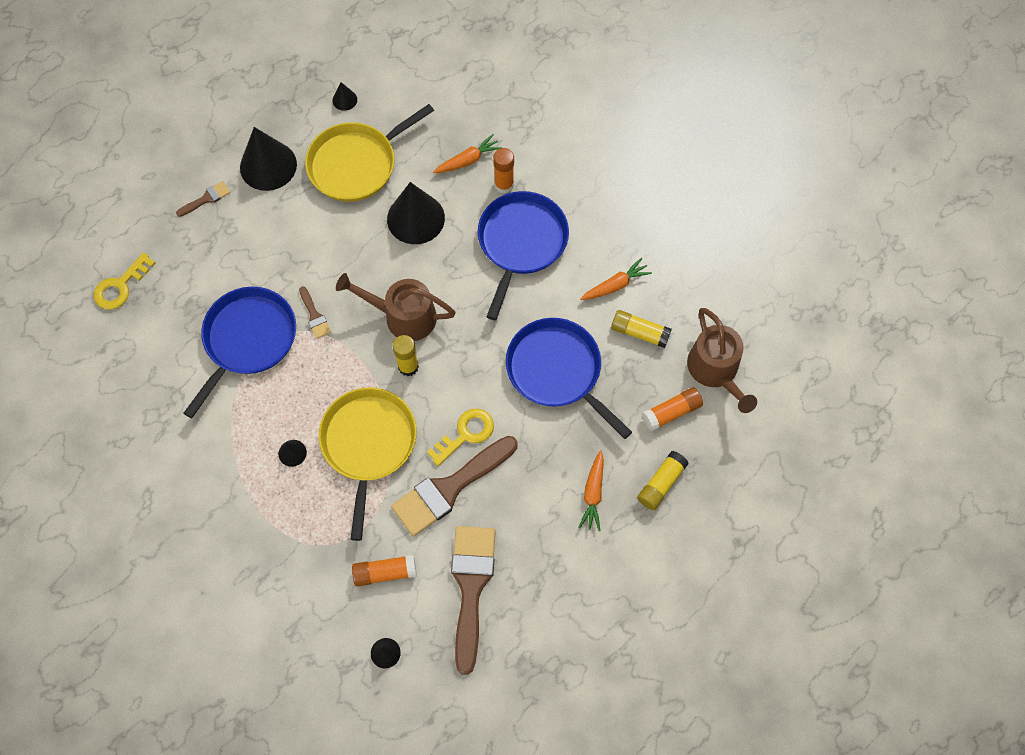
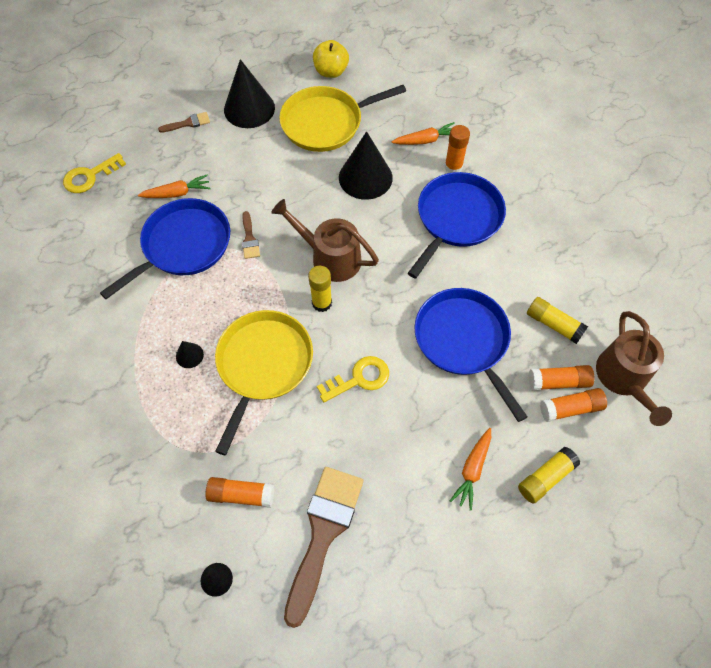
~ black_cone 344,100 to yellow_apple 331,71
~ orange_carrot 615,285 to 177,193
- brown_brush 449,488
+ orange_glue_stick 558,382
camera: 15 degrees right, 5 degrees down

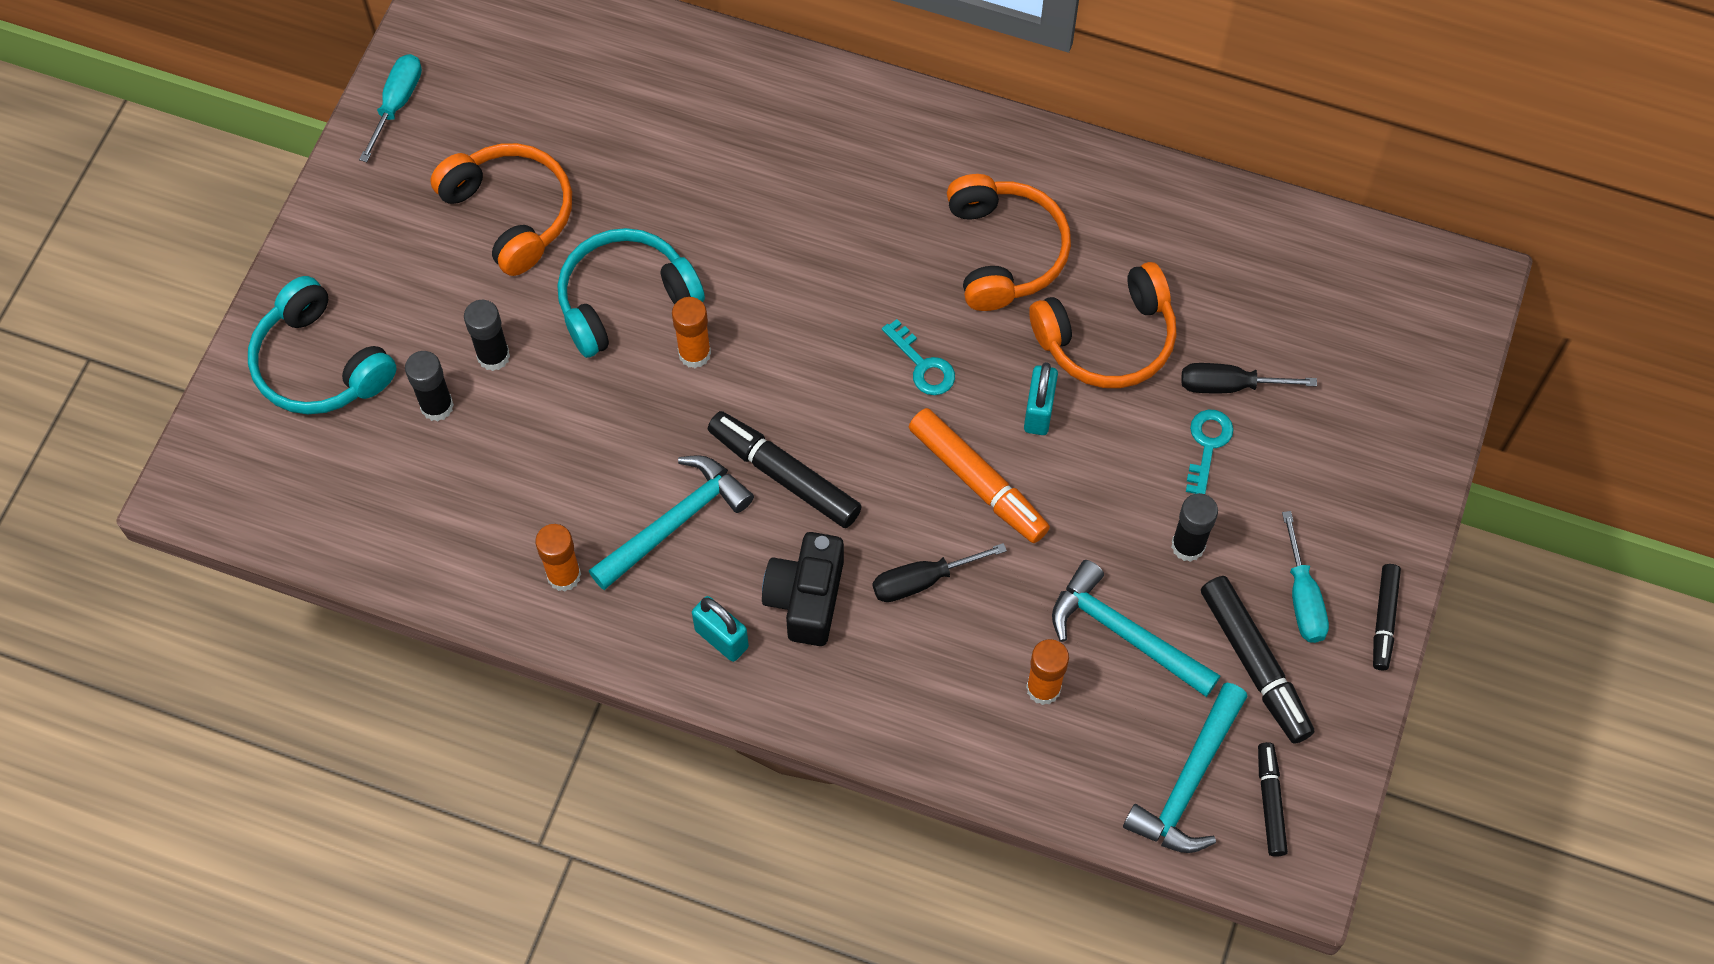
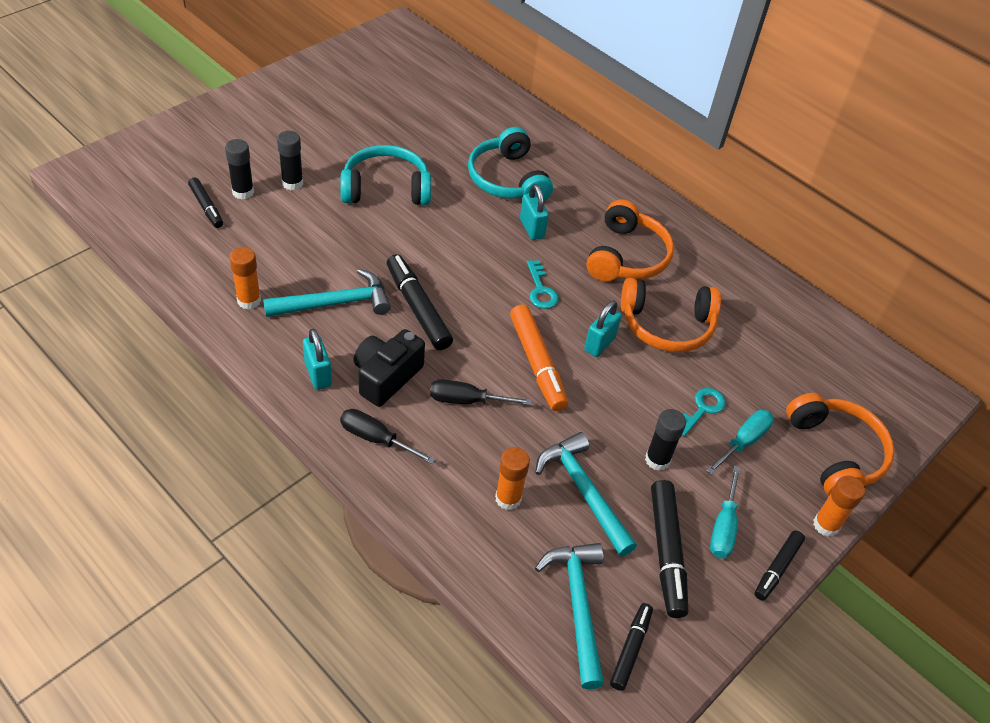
~ turquoise_screwdriver 397,104 to 743,442
~ orange_headphones 511,213 to 835,452
~ turquoise_headphones 319,364 to 507,179
~ orange_glue_stick 694,353 to 826,525
~ black_screwdriver 1229,385 to 376,439
~ turquoise_hammer 1189,782 = 577,606 120 degrees clockwise
+ black_marker 206,207
+ turquoise_padlock 532,228
camera: 20 degrees right, 15 degrees down

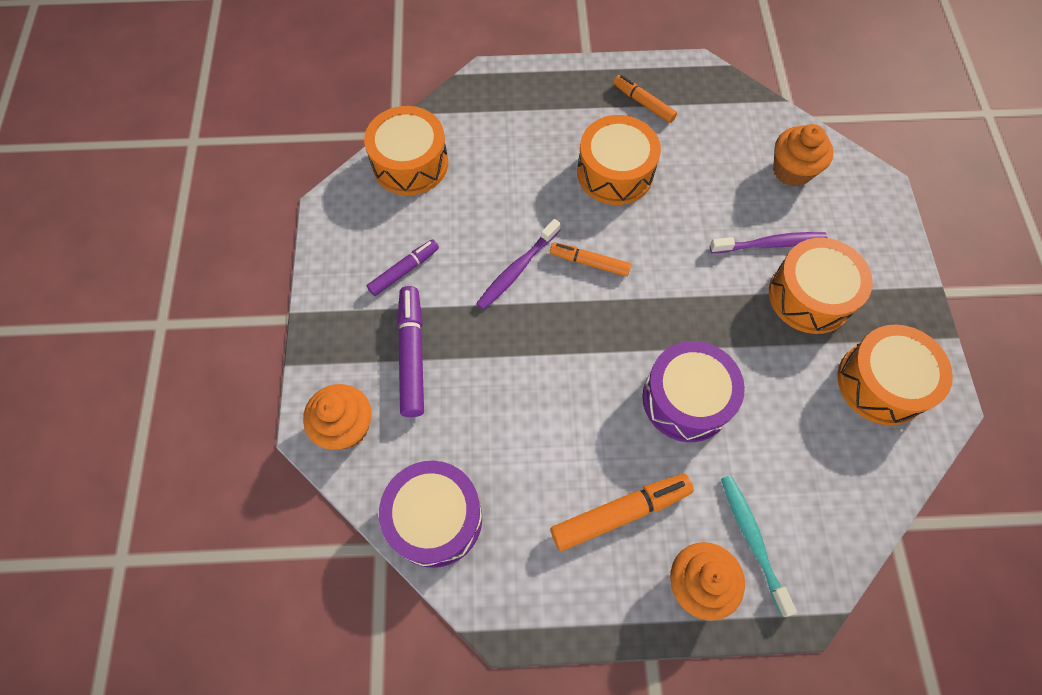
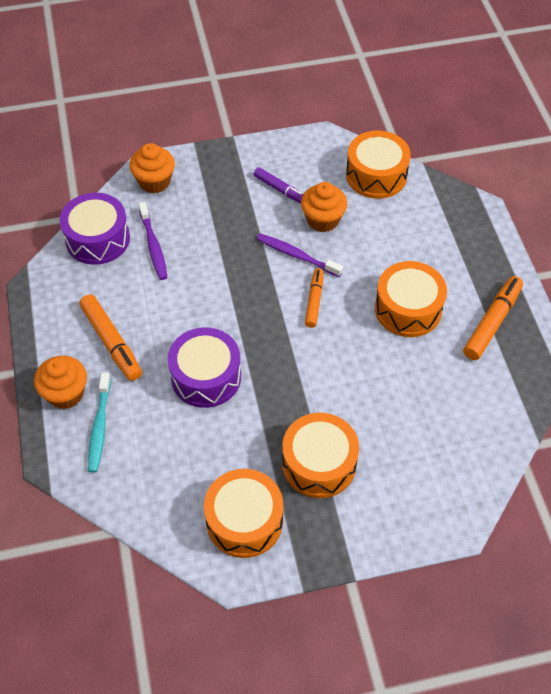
~ orange_marker 643,103 = 492,322 x1.56
~ orange_cupcake 792,170 to 322,220
~ purple_toothbrush 770,244 to 153,246
- purple_marker 412,355
~ turquoise_toothbrush 752,540 = 99,427 120 degrees clockwise
camera: 80 degrees right, 10 degrees down

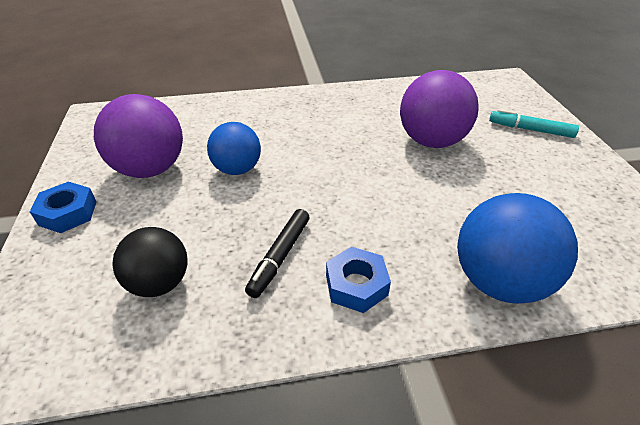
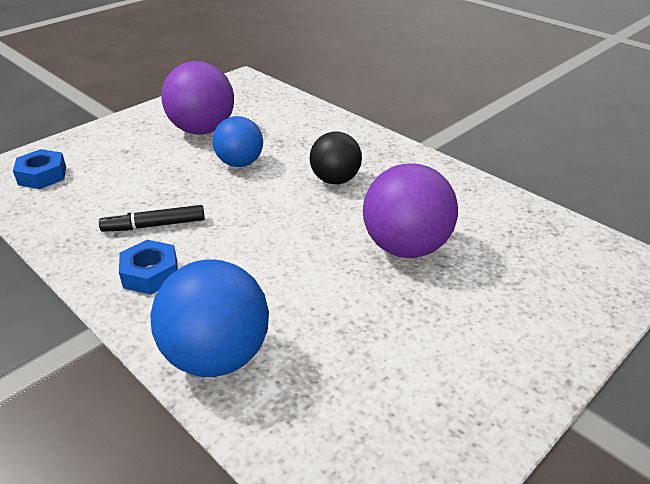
- turquoise_marker 530,130
~ blue_nut 68,213 to 42,175
~ black_ball 159,283 to 335,180
camera: 55 degrees right, 5 degrees down

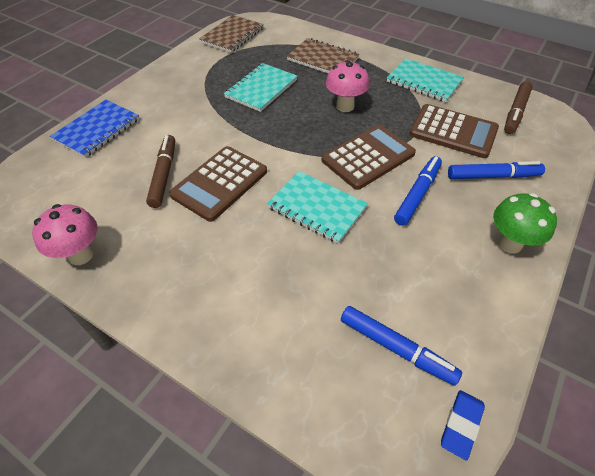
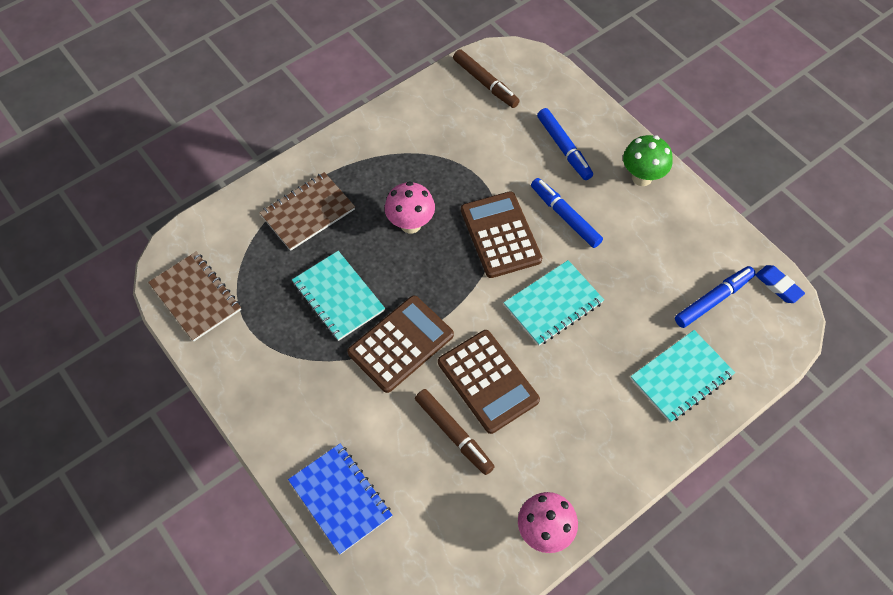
~ turquoise_notebook 424,82 to 681,377
~ brown_calculator 453,132 to 401,344
~ brown_marker 164,175 = 454,434 150 degrees counterclockwise
~ blue_marker 493,176 = 564,148 135 degrees clockwise
camera: 70 degrees left, 10 degrees up

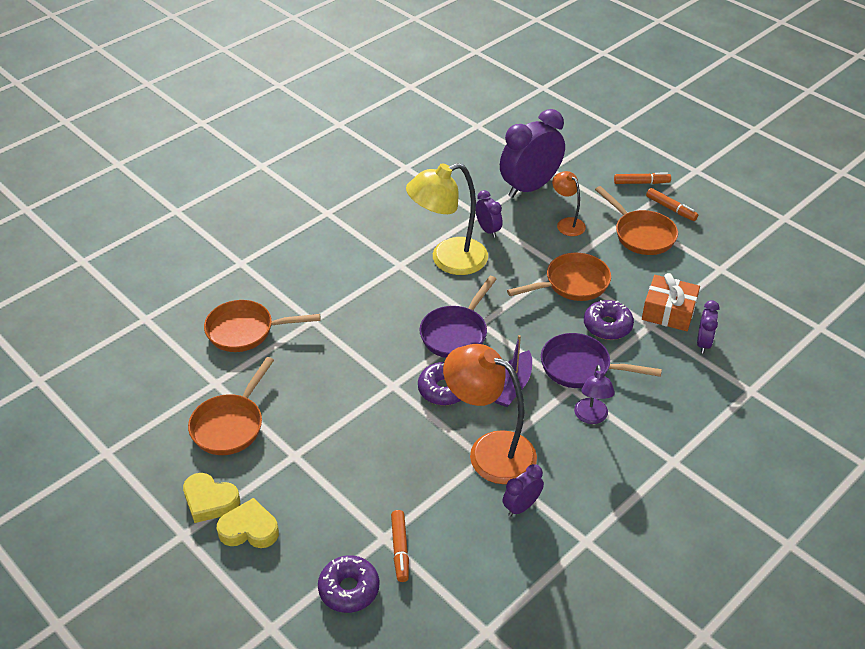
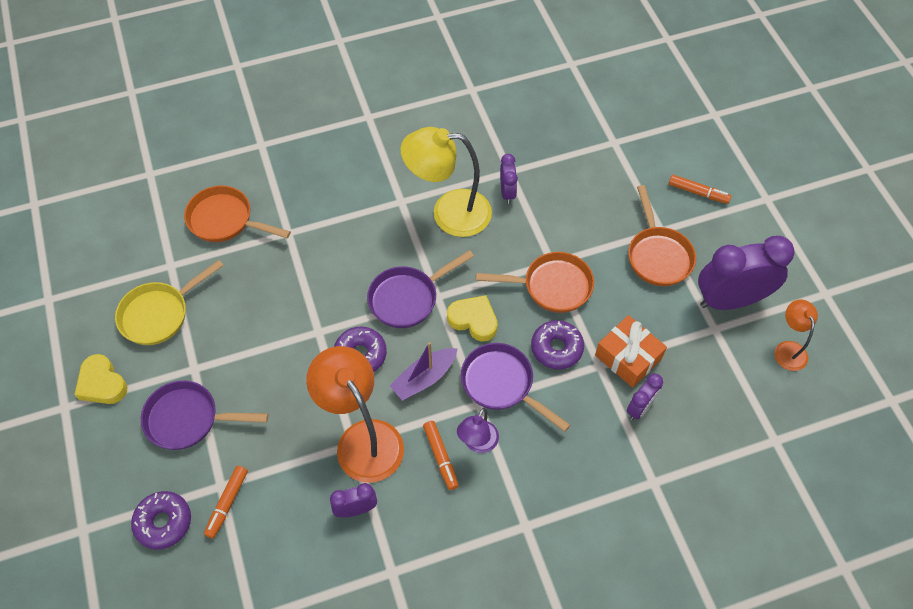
~ purple_clock 529,187 to 730,300
~ orange_lamp 567,223 to 788,349
~ orange_marker 671,208 to 440,457
~ orange_pan 230,425 to yellow_pan 159,314
~ yellow_heart 249,529 to 473,320
+ purple_pan 188,419
camera: 25 degrees right, 15 degrees up

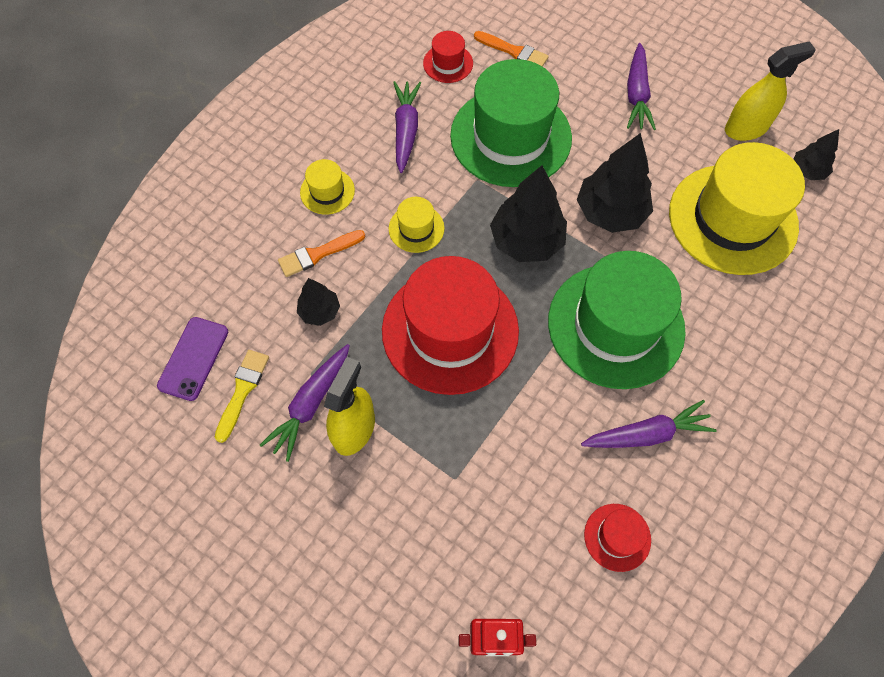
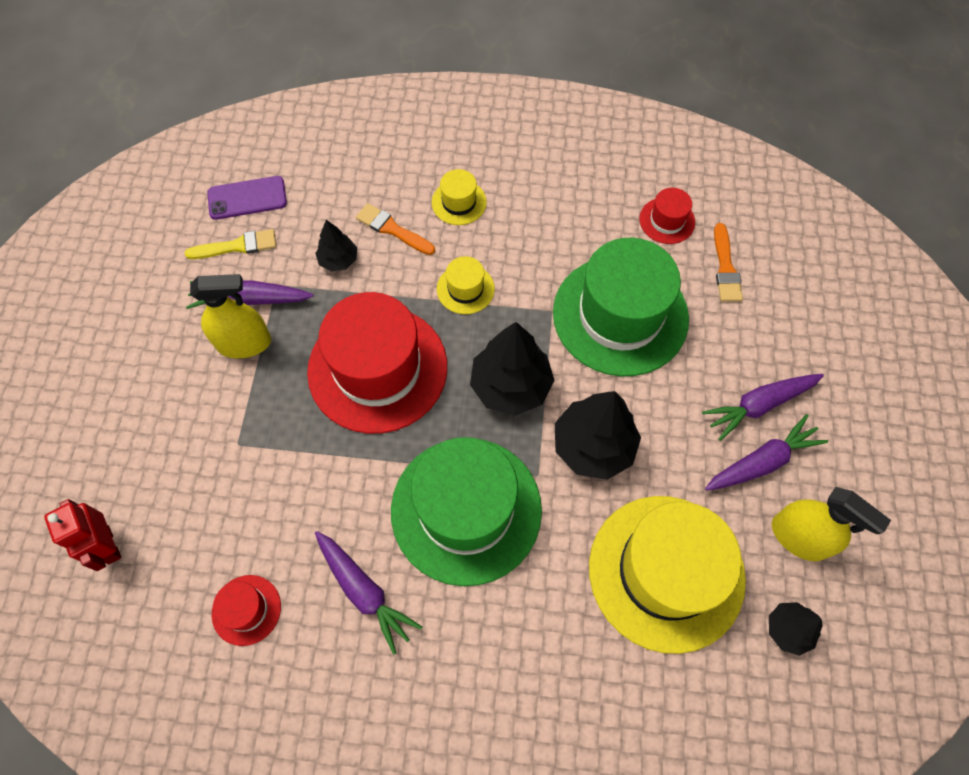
~ purple_carrot 406,130 to 762,461
camera: 60 degrees right, 0 degrees up

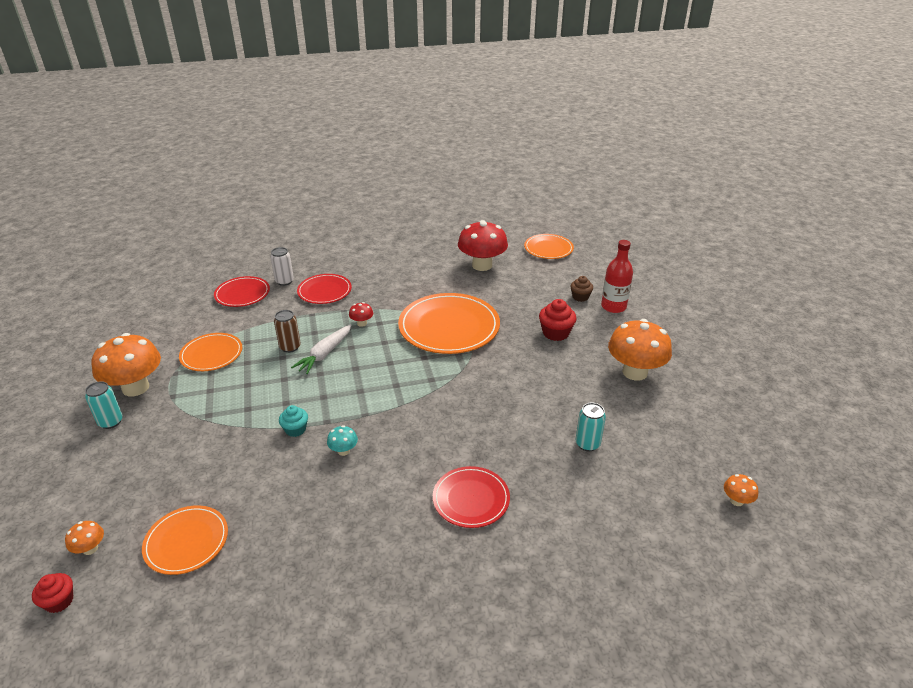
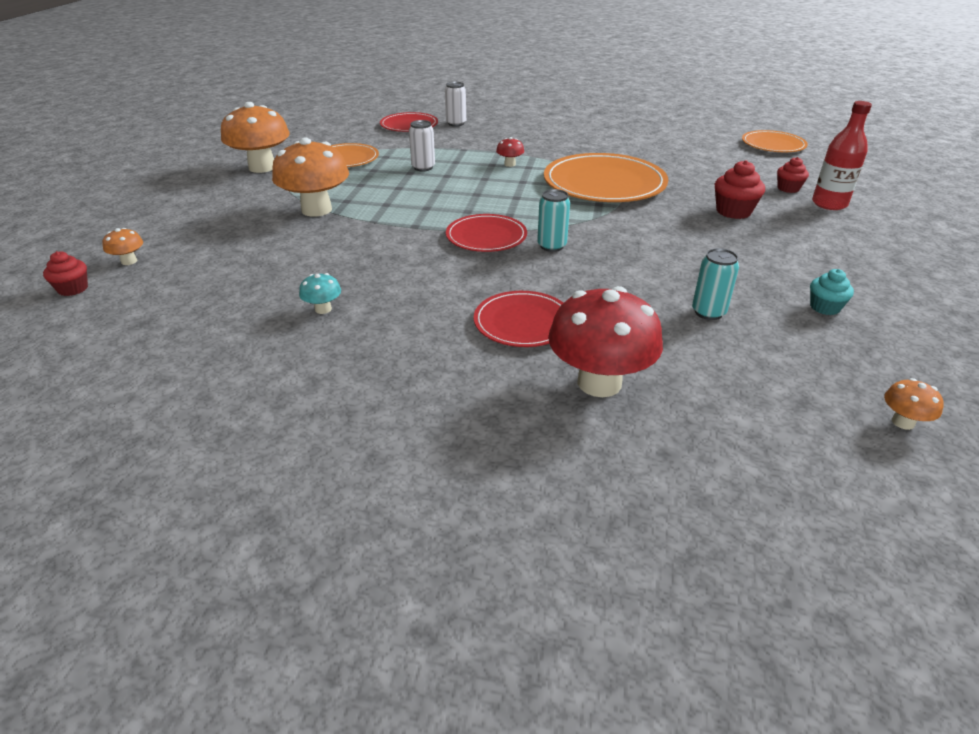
~ red_mushroom 482,265 to 599,383
~ red_plate 324,291 to 486,236
~ brown_cupcake 580,297 to red_cupcake 788,188
~ brown_can 290,347 to white_can 423,167
~ orange_mushroom 635,372 to 316,210
- white_carrot 324,354
~ turquoise_can 111,422 to 551,246
~ turquoise_cupcake 295,429 to 824,307
~ turquoise_mushroom 343,451 to 323,309
- orange_plate 186,541
camera: 25 degrees right, 0 degrees up

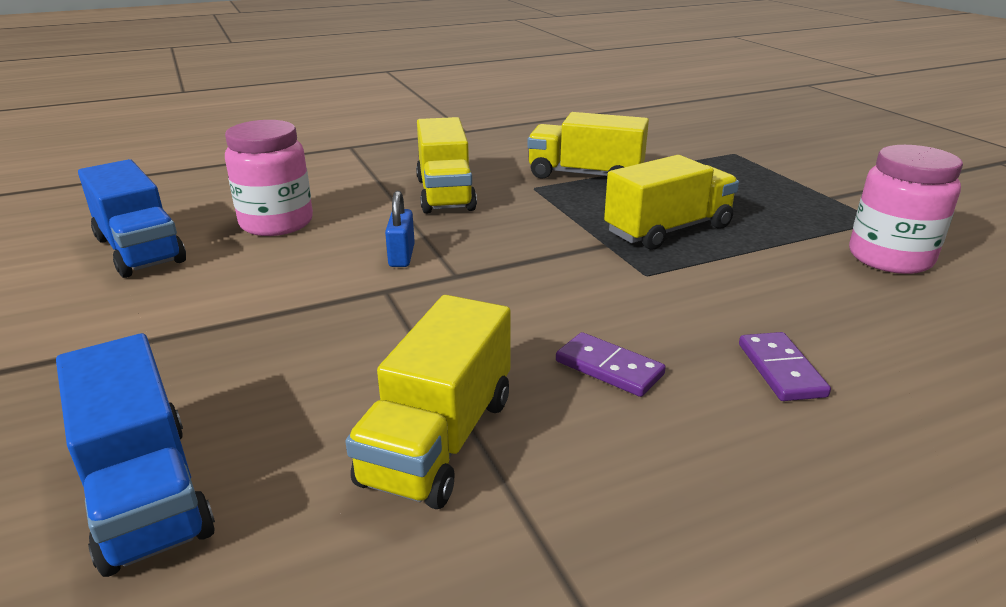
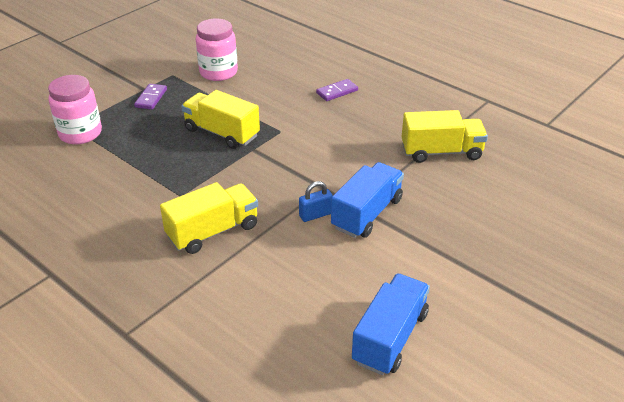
- yellow_truck 585,175
~ pink_jar 276,223 to 80,133
~ purple_domino 609,368 to 151,98
~ blue_truck 145,492 to 367,213
camera: 115 degrees left, 10 degrees up

